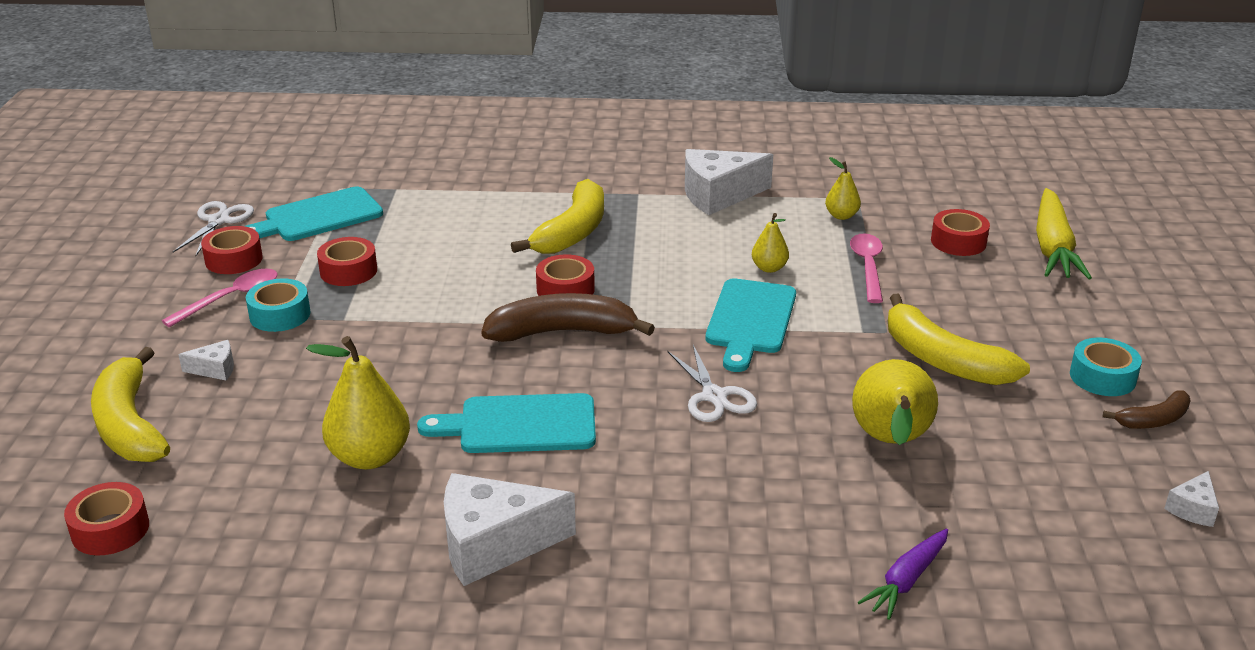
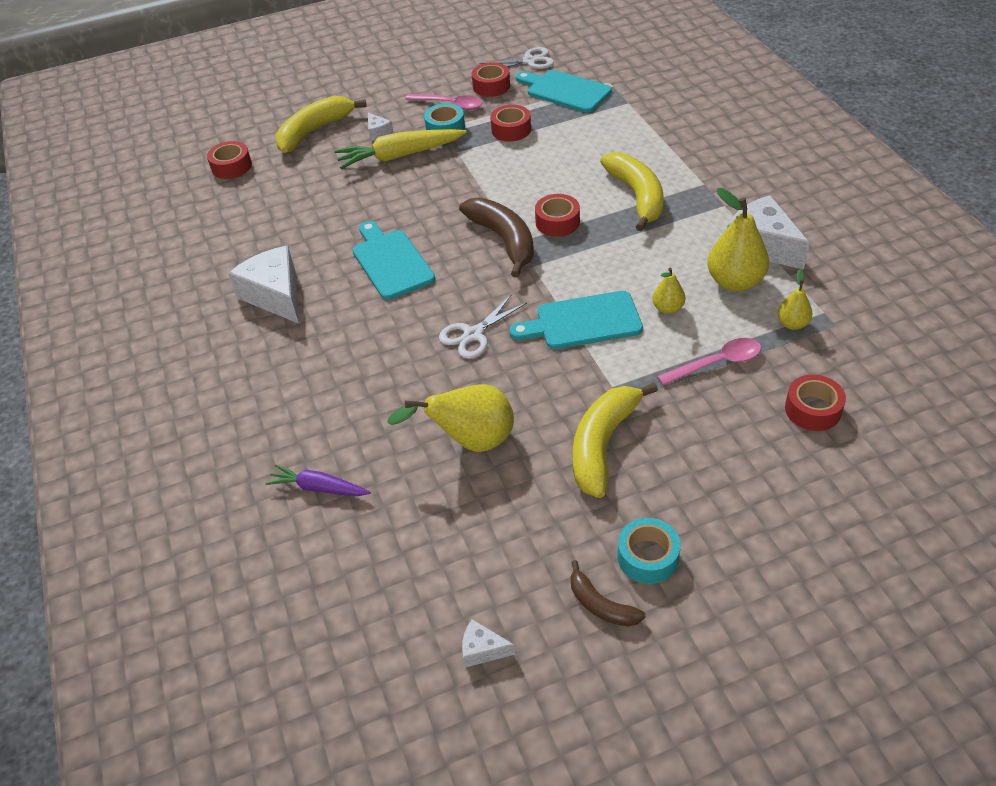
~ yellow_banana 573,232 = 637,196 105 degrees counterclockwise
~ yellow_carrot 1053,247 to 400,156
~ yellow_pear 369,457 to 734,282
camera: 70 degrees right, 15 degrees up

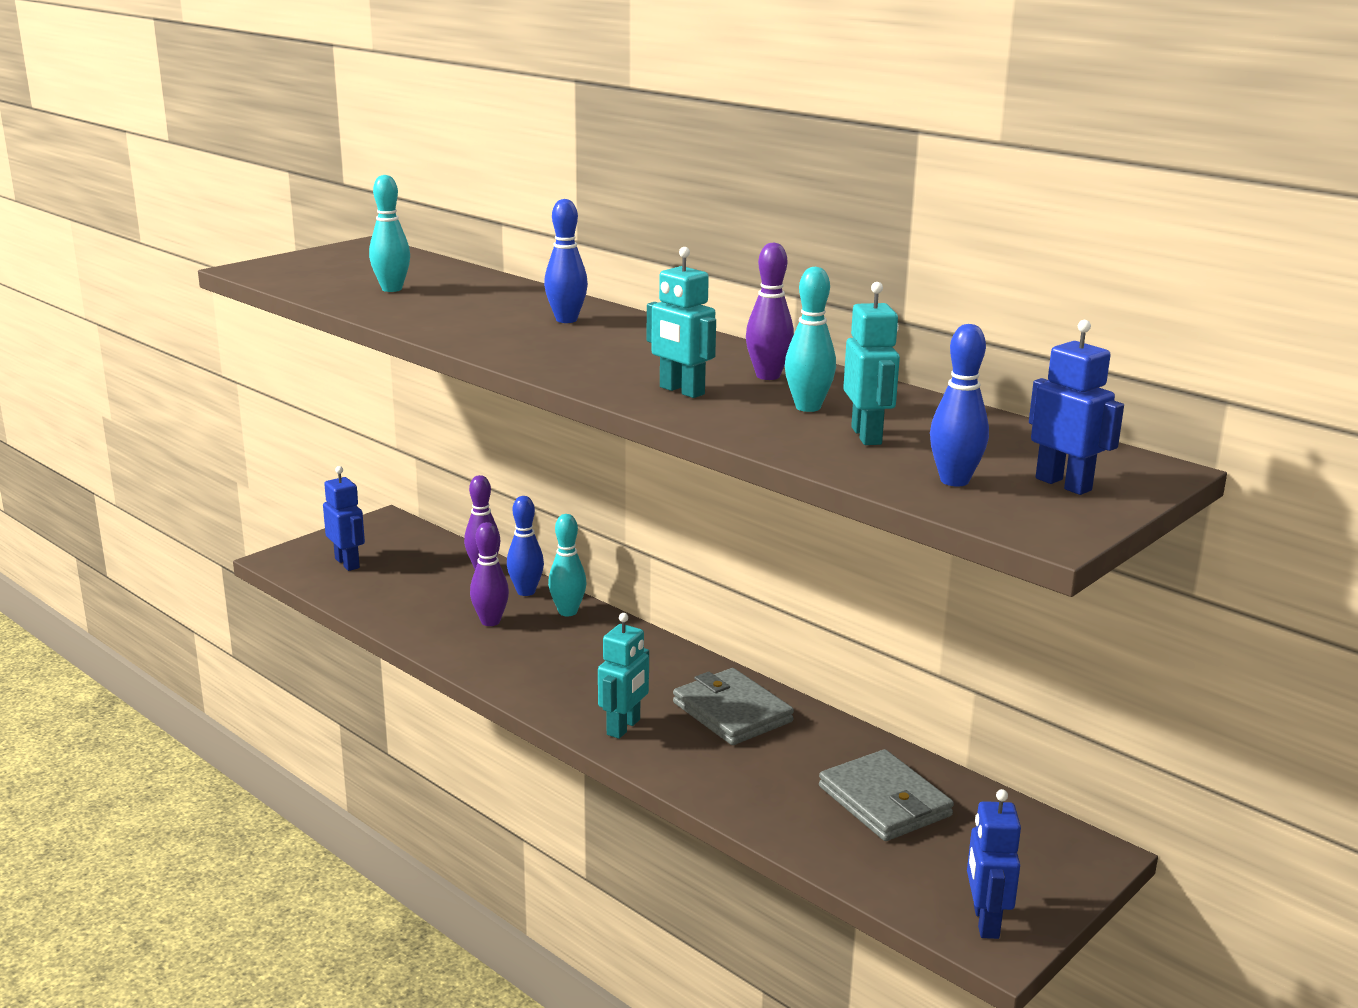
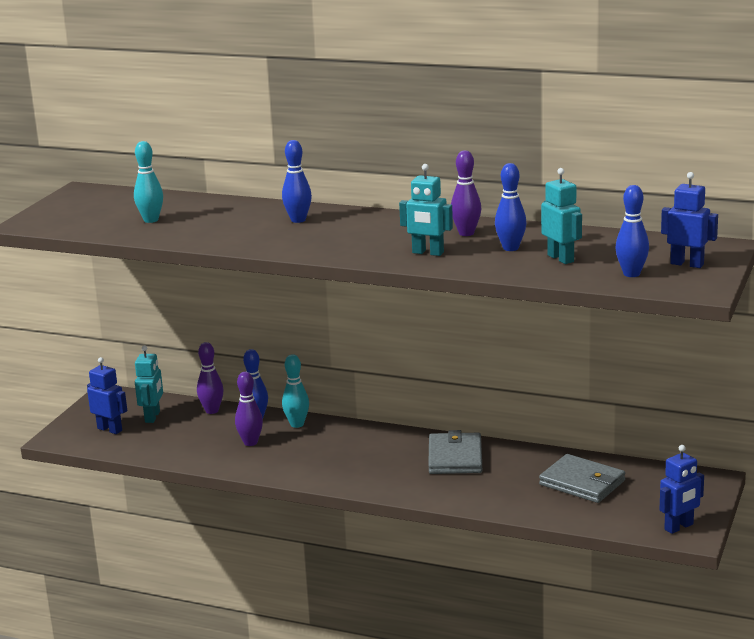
~ turquoise_bowling_pin 808,407 to blue_bowling_pin 510,248
~ turquoise_robot 624,727 to 152,417
~ grey_wallet 732,712 = 455,457 60 degrees clockwise
~ blue_robot 985,921 = 679,527 105 degrees counterclockwise
camera: 20 degrees left, 0 degrees up

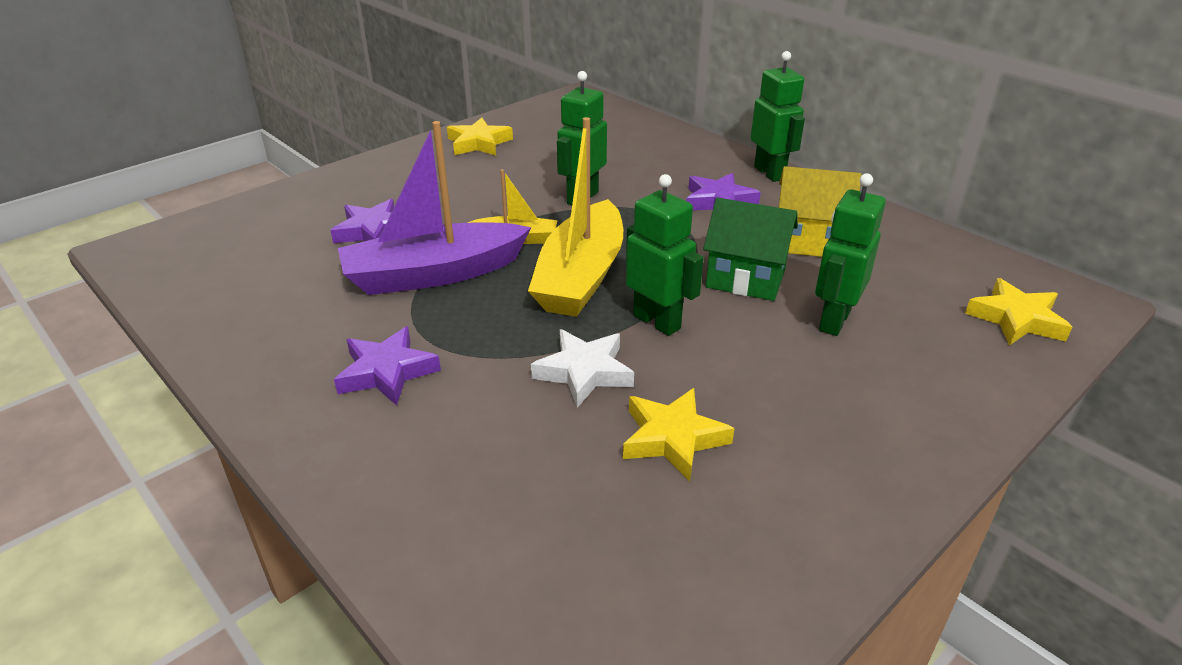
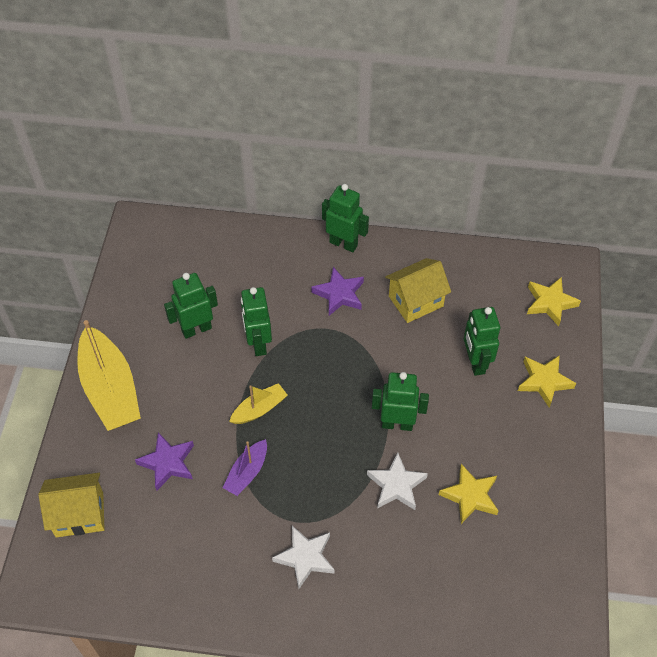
~ yellow_boat 581,276 to 110,389
~ yellow_star 479,143 to 544,381
~ purple_boat 434,274 = 247,472 x0.51
- green_house 745,279
~ purple_star 387,372 to white_star 305,558
+ green_robot 196,329
+ yellow_house 79,514
camera: 40 degrees left, 20 degrees up

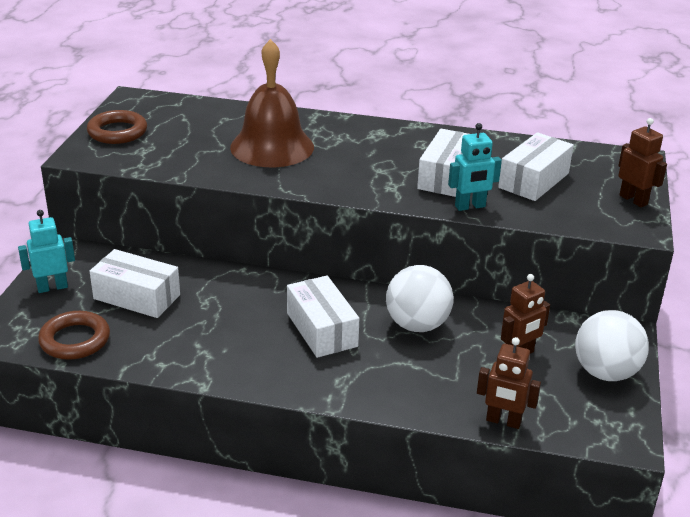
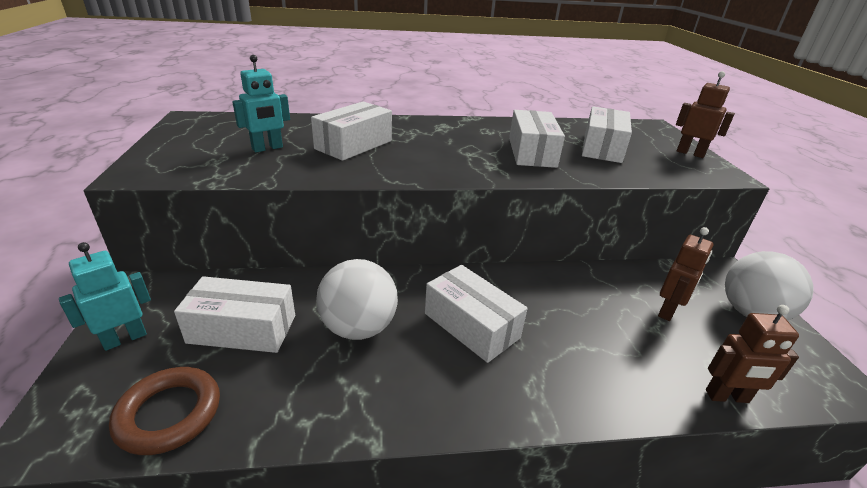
~ brown_bell 272,147 to white_box 354,145
- brown_ring 117,132
~ turquoise_robot 470,206 to 267,148
~ white_ball 417,325 to 359,328
camera: 20 degrees left, 0 degrees up

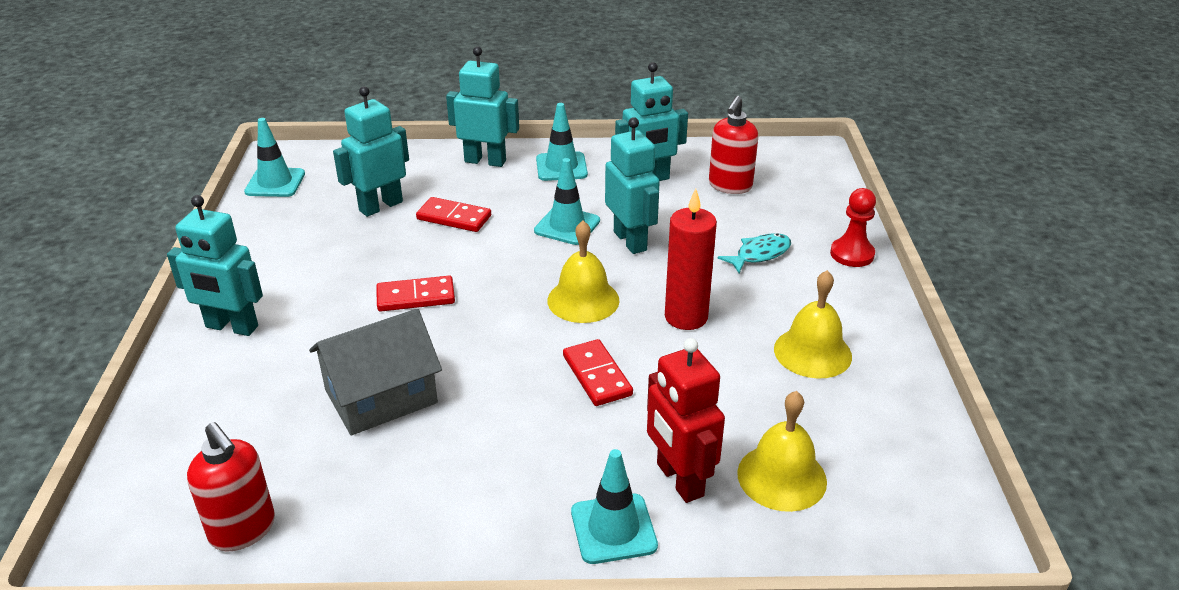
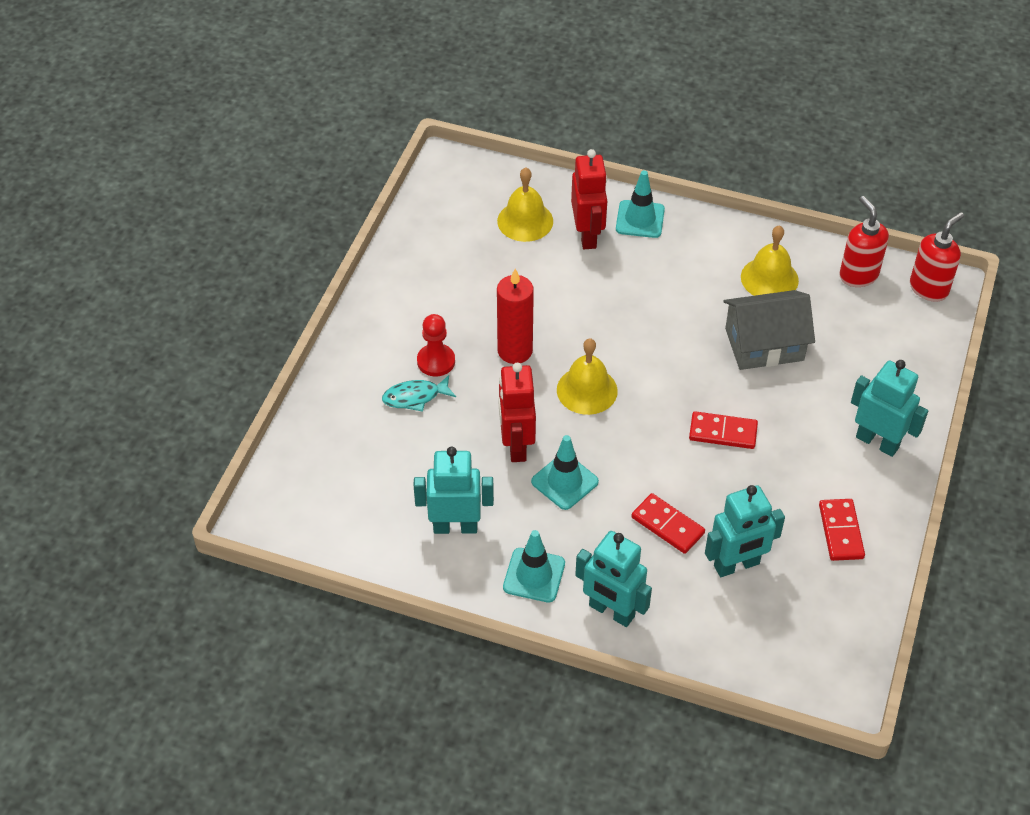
~ red_soap_dispenser 730,186 to 929,288
~ turquoise_robot 630,241 to red_robot 516,445
- turquoise_traffic_cone 275,183
~ red_pawn 852,254 to 436,361
~ yellow_bell 812,352 to 769,278
~ red_domino 597,375 to 840,531
camera: 160 degrees left, 15 degrees up

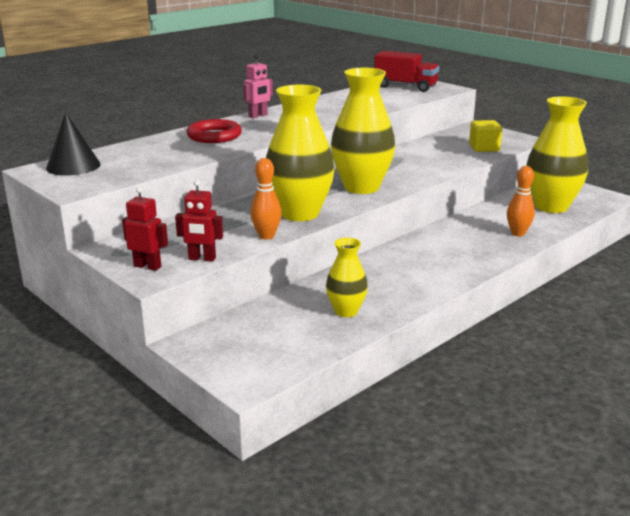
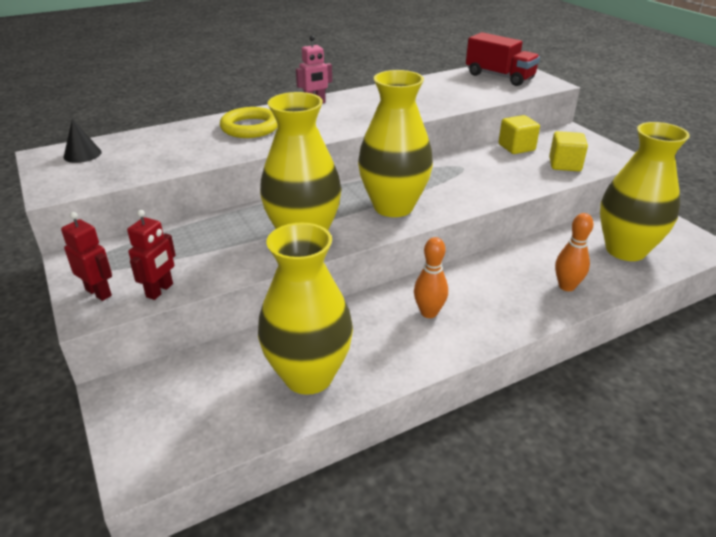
~ black_cone 73,166 = 82,154 x0.65
~ red_ring 214,136 to yellow_ring 250,127
~ orange_bowling_pin 266,236 to 429,313
~ red_robot 202,259 = 160,290 90 degrees counterclockwise
~ yellow_vase 346,311 = 308,375 x1.86
+ yellow_cube 516,147
camera: 15 degrees right, 10 degrees up

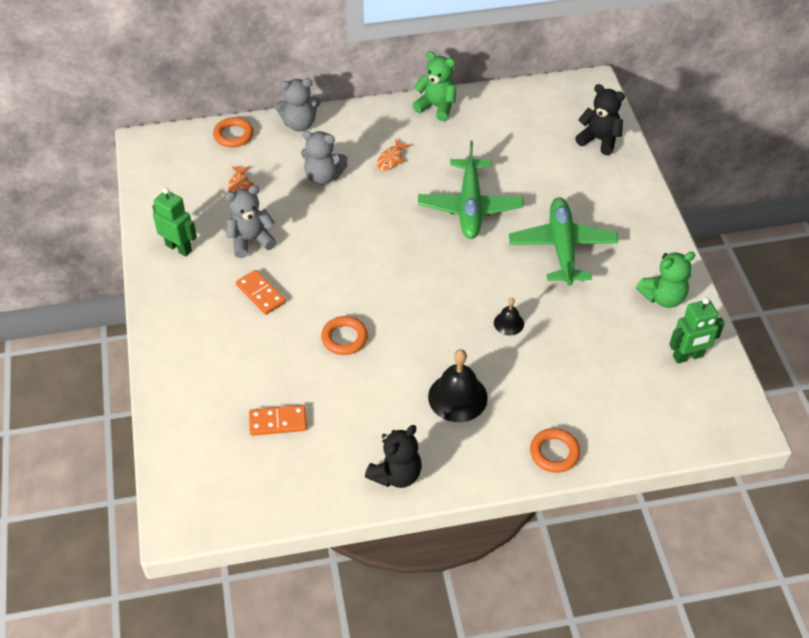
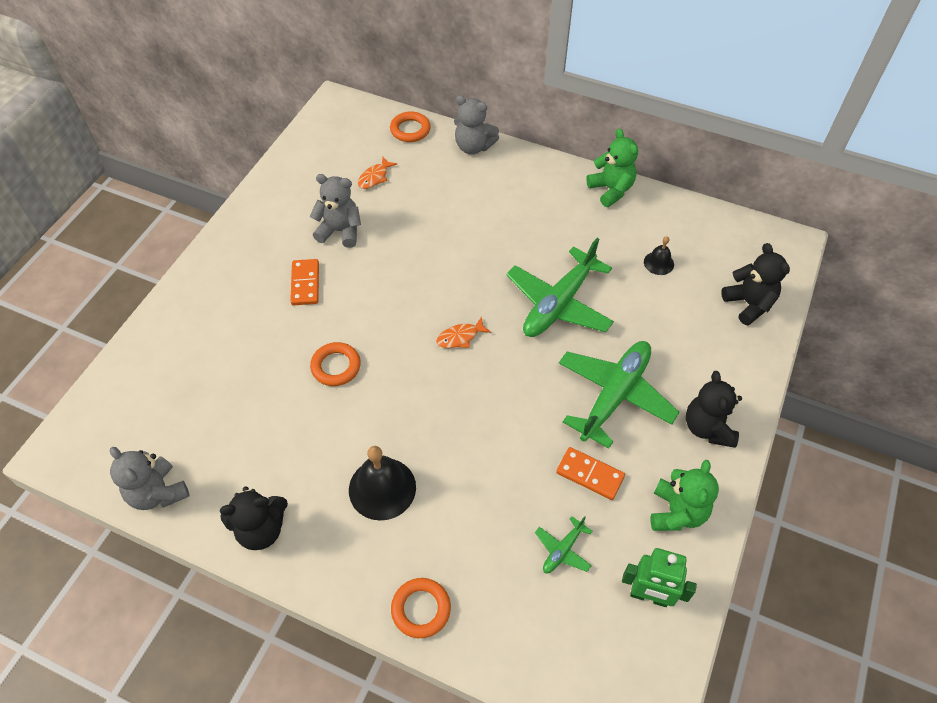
~ grey_teddy_bear 323,176 to 158,492
~ orange_fish 391,159 to 460,337
- green_robot 179,248
~ green_teddy_bear 663,297 = 676,512 90 degrees counterclockwise
~ black_bell 508,323 to 658,263
~ orange_domino 278,422 to 590,475
+ black_teddy_bear 707,428
+ green_plane 562,550
camera: 35 degrees right, 5 degrees up

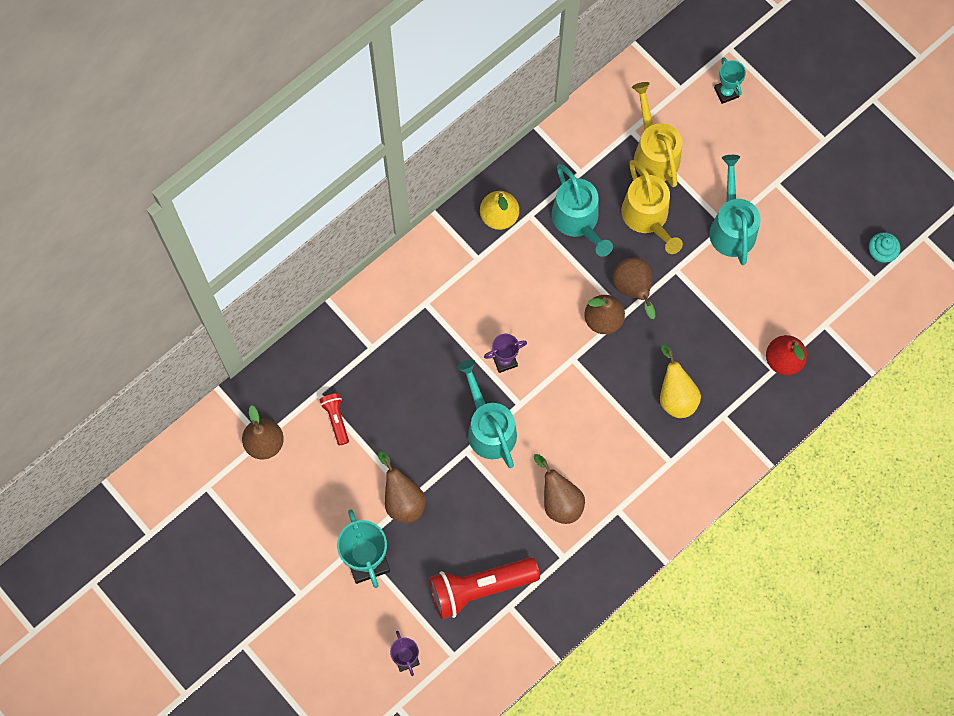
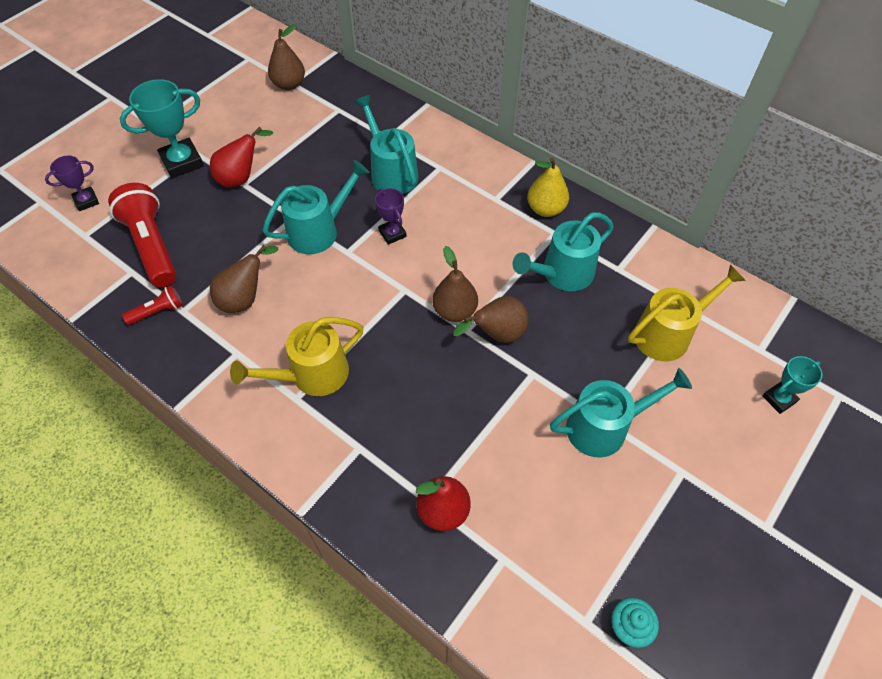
~ yellow_watering_can 647,218 to 312,375
- yellow_pear 675,396
~ red_flashlight 336,419 to 158,311
~ brown_pear 402,500 to red_pear 241,178
+ turquoise_watering_can 391,172
camera: 80 degrees right, 15 degrees down

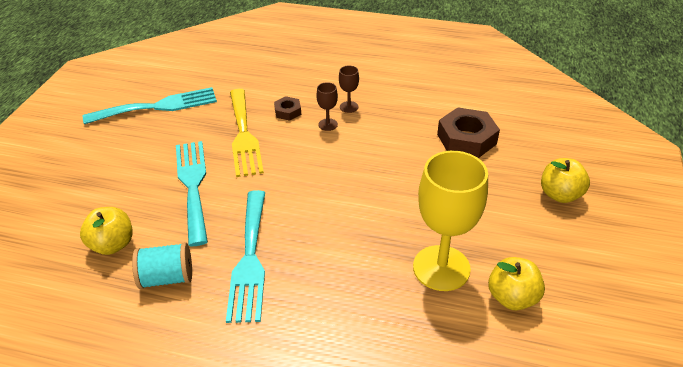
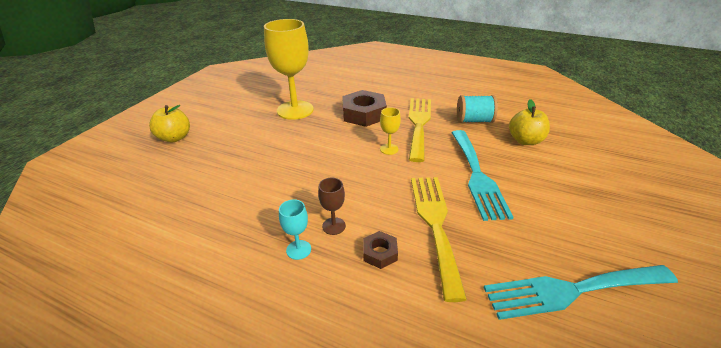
~ brown_goblet 349,107 to turquoise_goblet 298,250
~ brown_nut 466,139 to 364,114
~ turquoise_fork 250,259 to yellow_fork 419,124
- yellow_apple 512,297
+ yellow_goblet 389,149
camera: 170 degrees left, 5 degrees down

